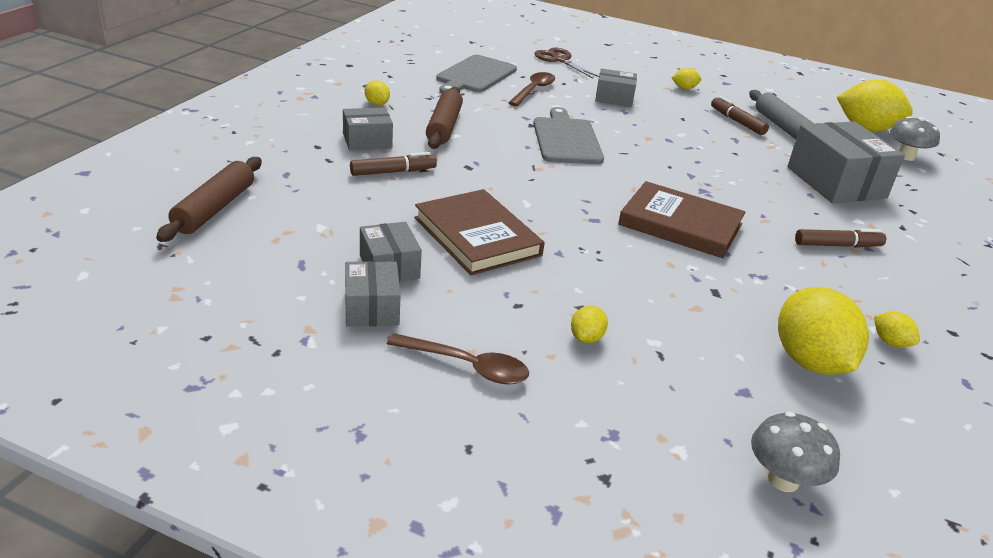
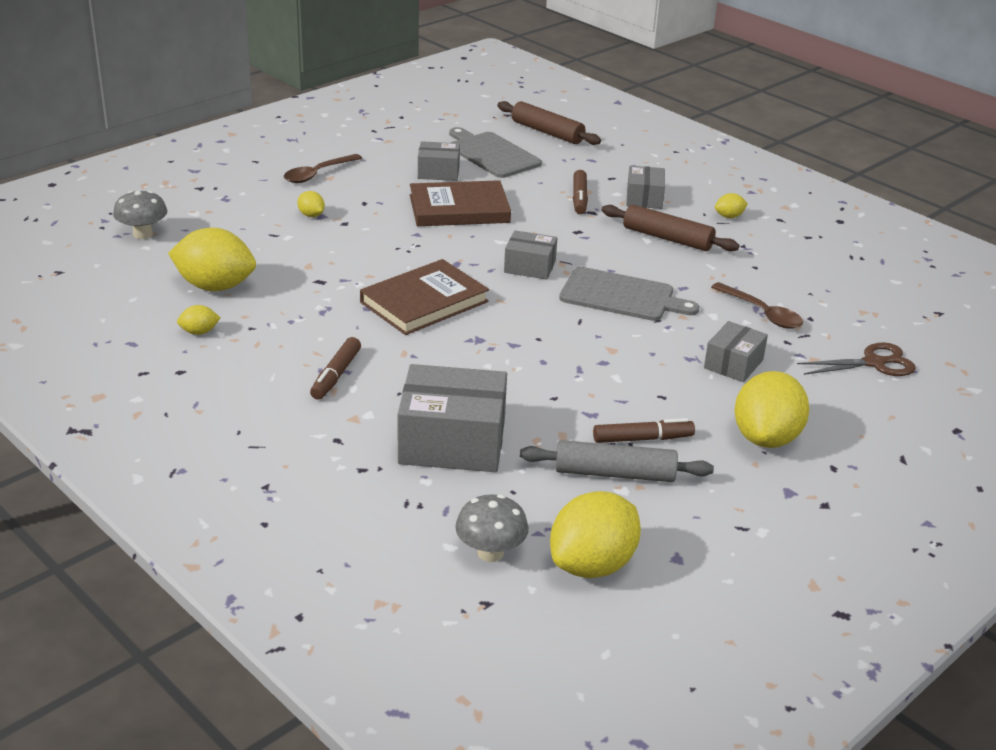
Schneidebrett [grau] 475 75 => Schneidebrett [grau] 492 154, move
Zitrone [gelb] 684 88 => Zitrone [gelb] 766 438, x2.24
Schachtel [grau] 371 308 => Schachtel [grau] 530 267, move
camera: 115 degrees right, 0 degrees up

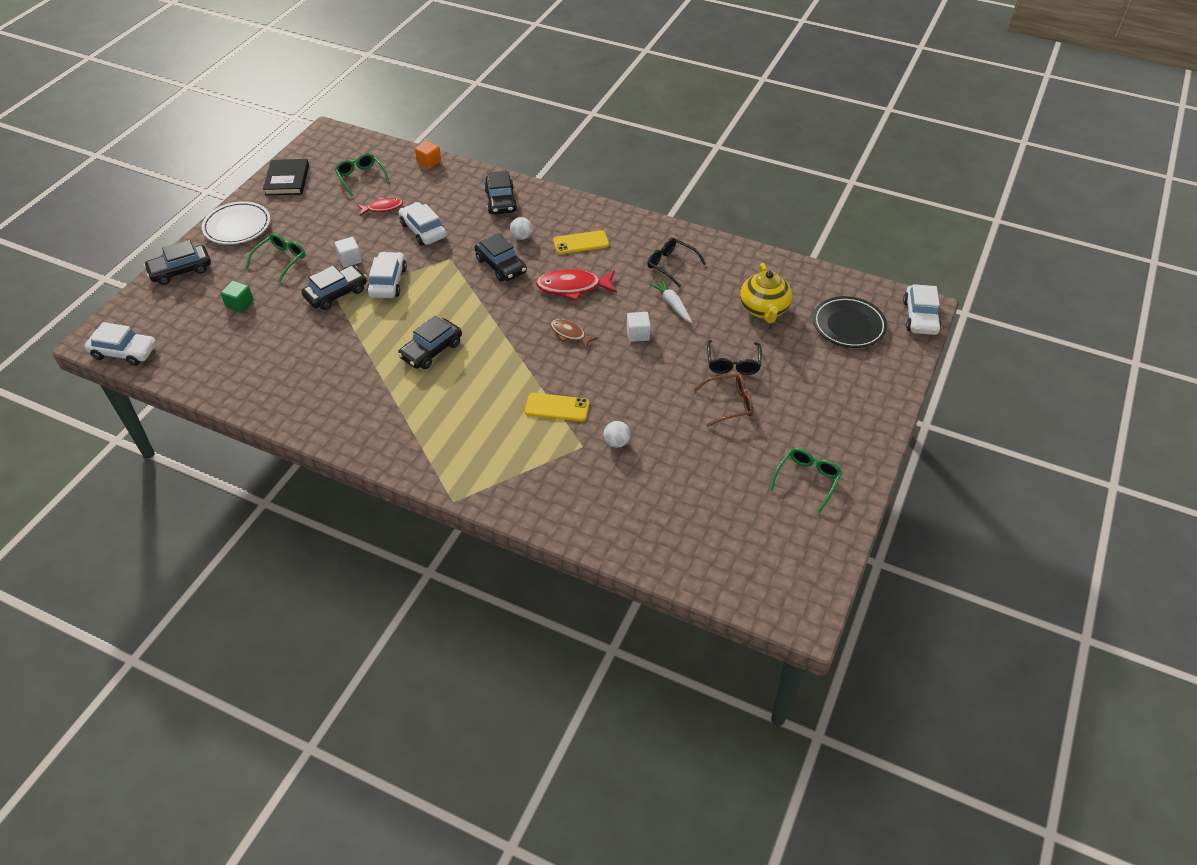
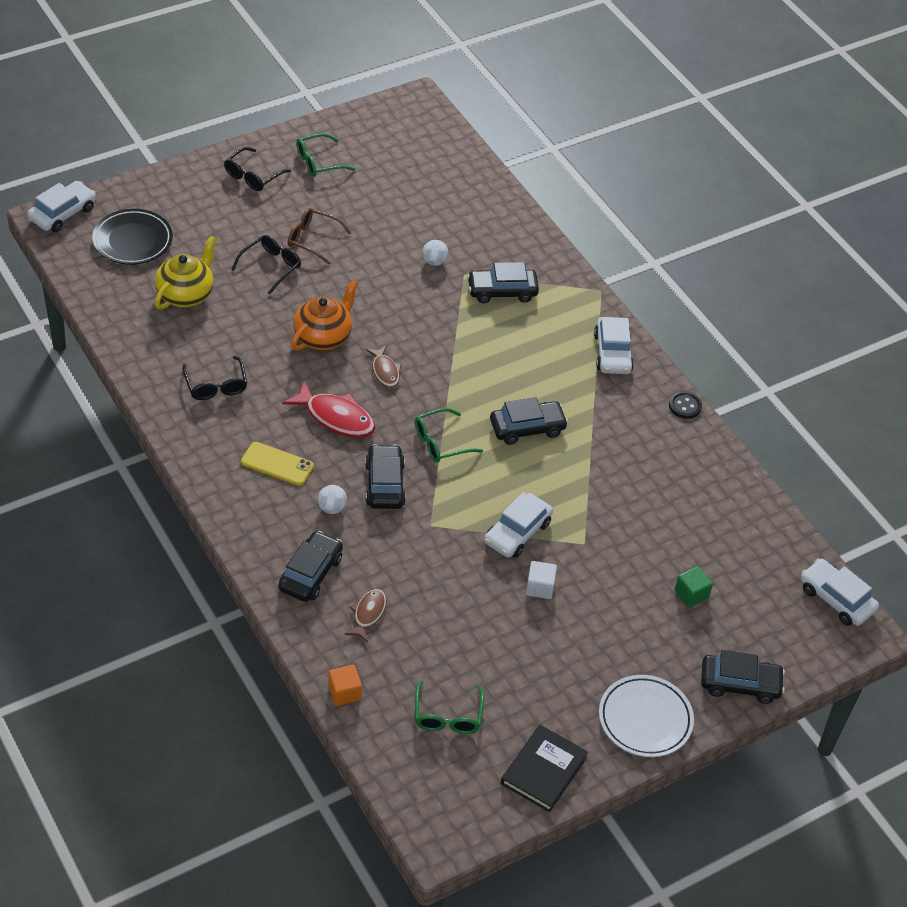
Fisch [rot] 382 208 => nothing
Auto [weiß] 423 230 => Auto [weiß] 612 353, move
Brille [grün] 281 260 => Brille [grün] 440 442, move
Auto [schwarz] 336 293 => Auto [schwarz] 502 291, move
Karotte [weiß] 672 304 => nothing
Kubus [weiß] 638 334 => Teekanne [orange] 323 337
Handy [gelb] 557 407 => nothing
nothing => Brille [schwarz] 253 176
nothing => Knopf [schwarz] 685 406
nothing => Fisch [braun] 368 614
camera: 150 degrees left, 0 degrees up

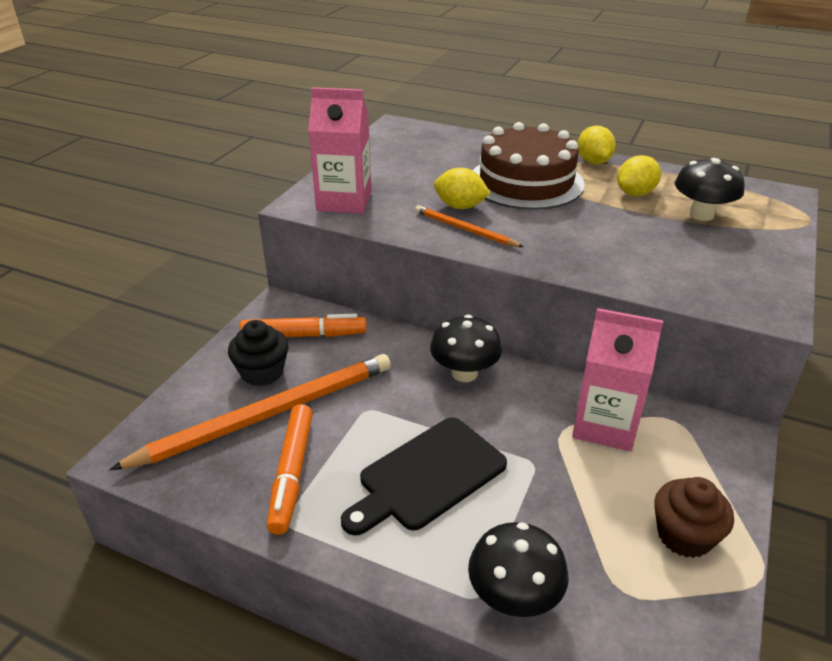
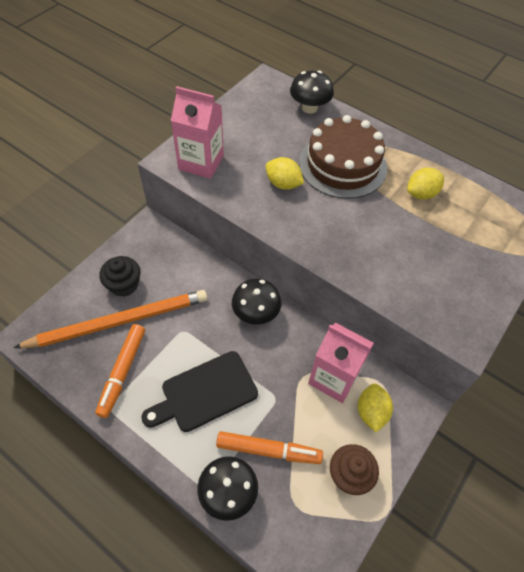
Zitrone [gelb] 593 162 => Zitrone [gelb] 371 412, move
Pilz [schwarz] 701 214 => Pilz [schwarz] 309 108, move
Bleistift [orange] 464 229 => nothing
Filzstift [orange] 304 335 => Filzstift [orange] 268 450, move
camera: 10 degrees right, 20 degrees up

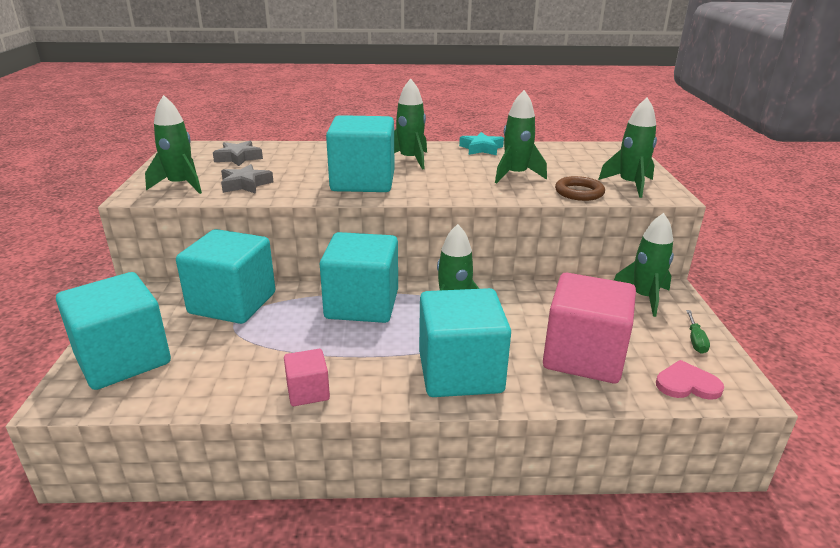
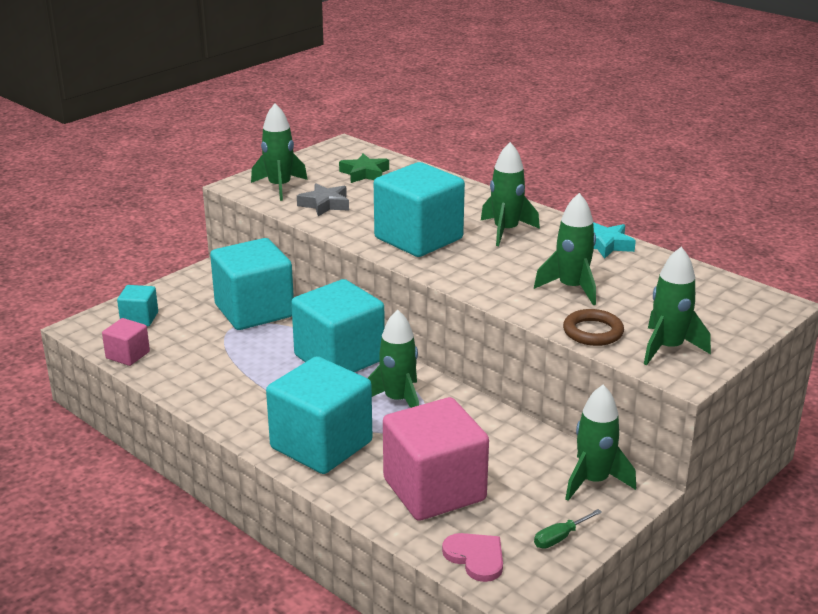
Stern [grau] 238 158 => Stern [grün] 364 173
Kubus [türkis] 123 359 => Kubus [türkis] 139 318, x0.48
Kubus [rosa] 308 392 => Kubus [rosa] 128 355, move
camera: 45 degrees right, 0 degrees up

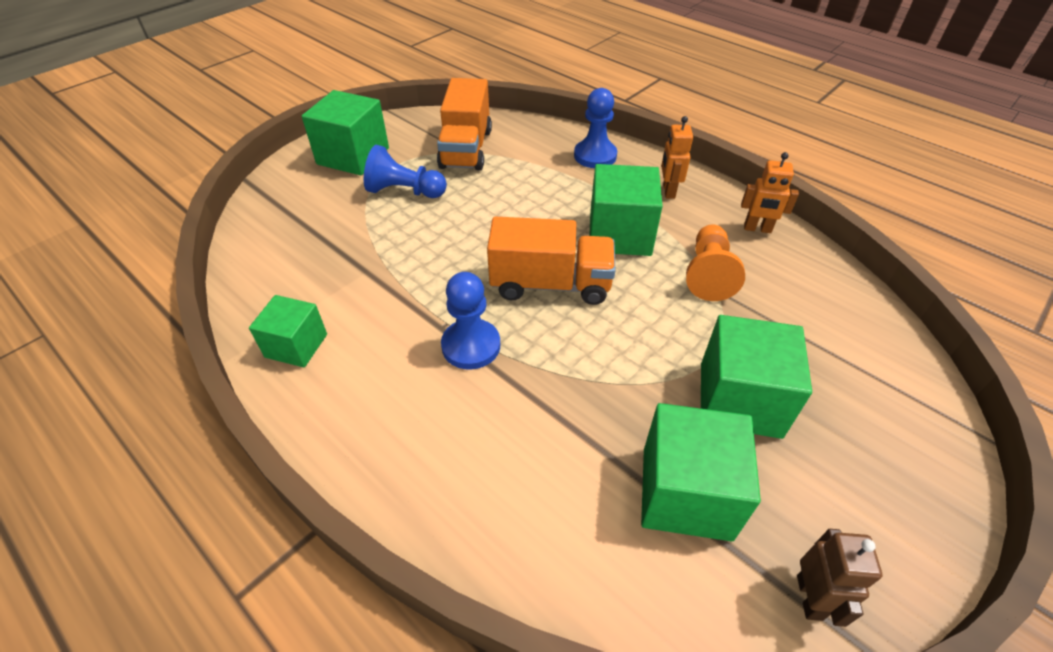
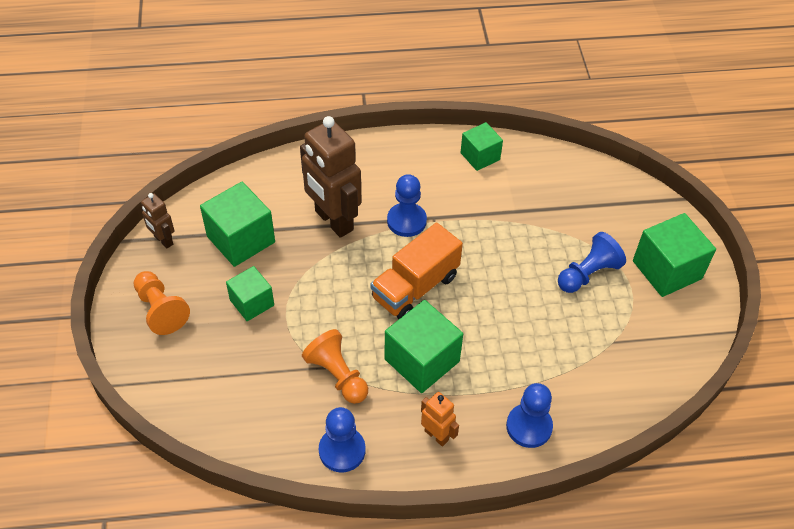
Lastwagen [orange] 466 149 => nothing
Roboter [orange] 757 229 => Bauer [blau] 342 450
Kubus [grün] 740 399 => Kubus [grün] 252 303, x0.63
nothing => Roboter [braun] 333 221
nothing => Bauer [orange] 161 310
camera: 130 degrees right, 5 degrees up

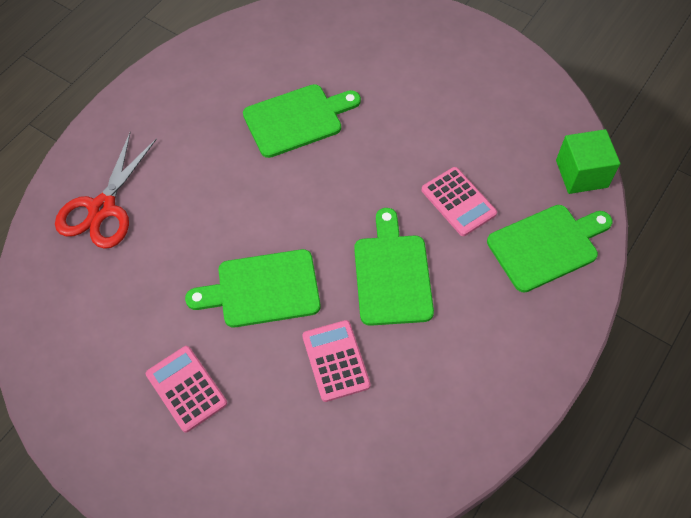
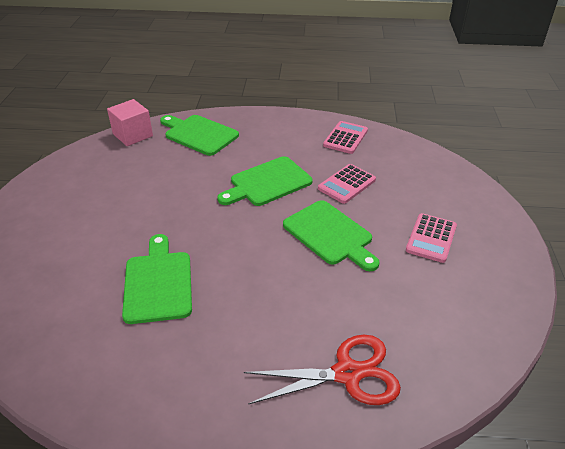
Schneidebrett [grün] 297 119 => Schneidebrett [grün] 158 283, 45 degrees clockwise
Kubus [grün] 581 174 => Kubus [rosa] 133 135
Taschenrechner [rosa] 458 202 => Taschenrechner [rosa] 345 138, move
camera: 120 degrees left, 20 degrees down

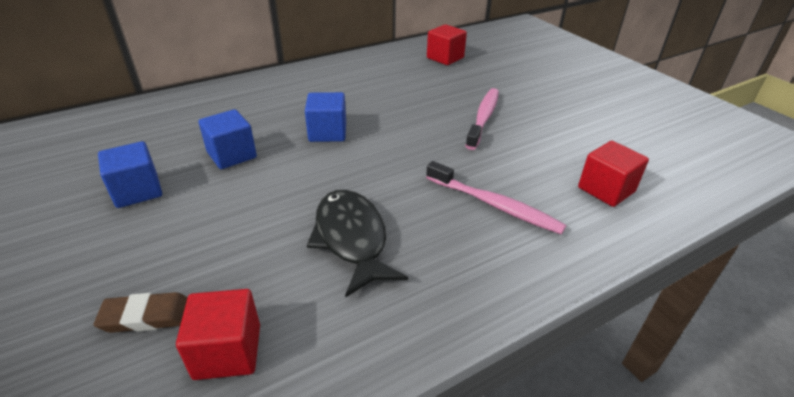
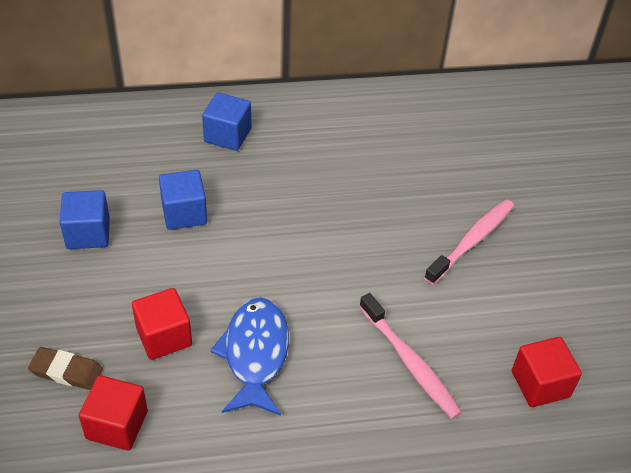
Kubus [rot] 445 58 => Kubus [rot] 164 336, move
Kubus [blau] 327 132 => Kubus [blau] 227 135, move
Fisch [schwarz] 352 239 => Fisch [blau] 255 354
camera: 20 degrees right, 10 degrees up

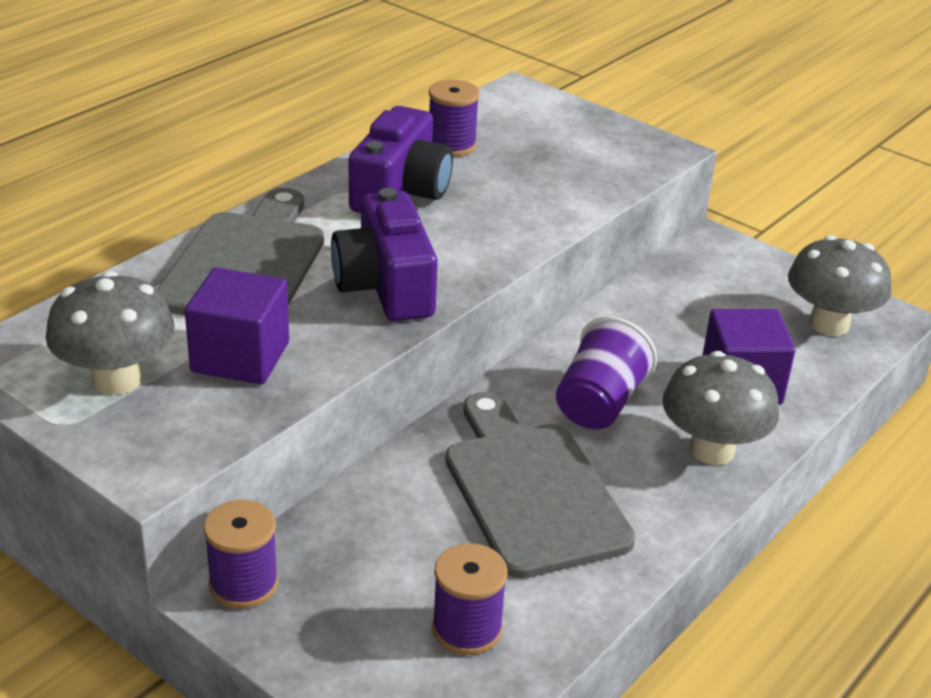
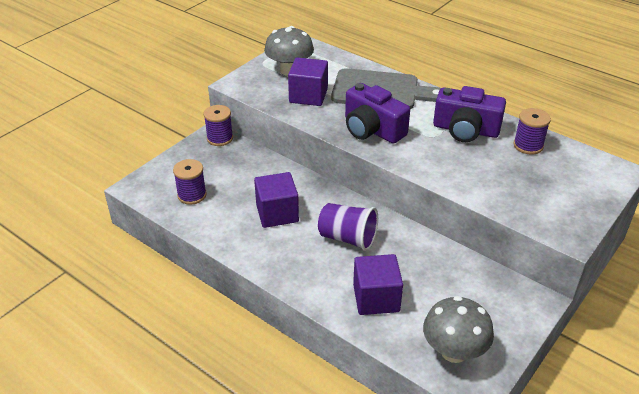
Kamera [lila] 385 286 => Kamera [lila] 372 129, 120 degrees counterclockwise
Pilz [grau] 712 450 => nothing
Schneidebrett [grau] 531 491 => Kubus [lila] 277 213
camera: 90 degrees right, 5 degrees up

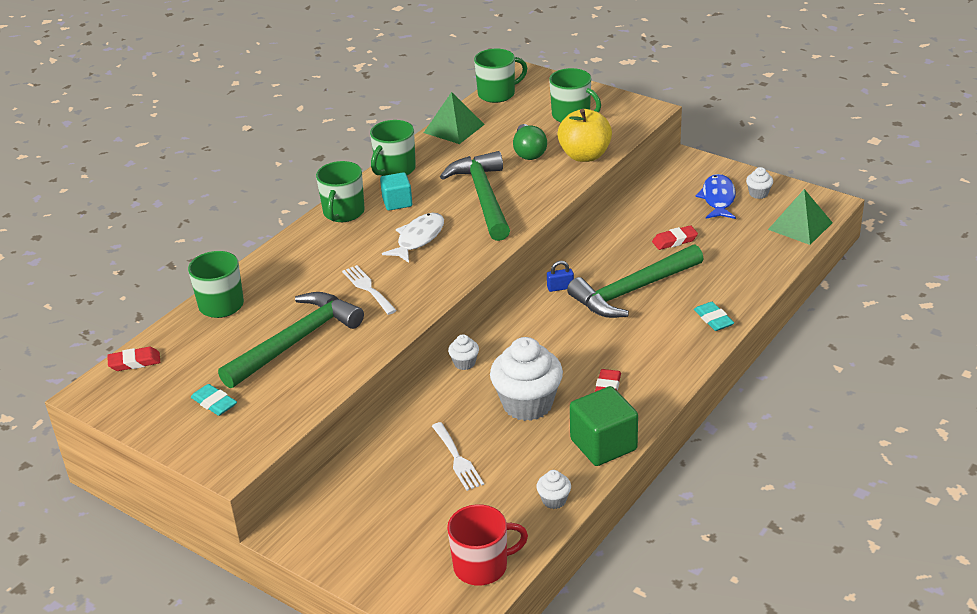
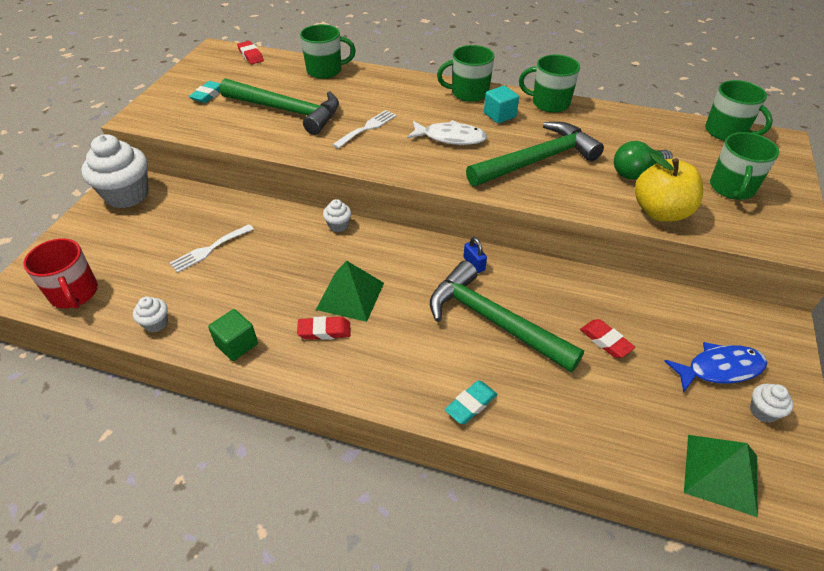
Pyramide [grün] 454 128 => Pyramide [grün] 350 296, move
Muffin [weiß] 527 404 => Muffin [weiß] 127 195, move
Kubus [grün] 603 444 => Kubus [grün] 237 344, x0.62
camera: 70 degrees right, 10 degrees up

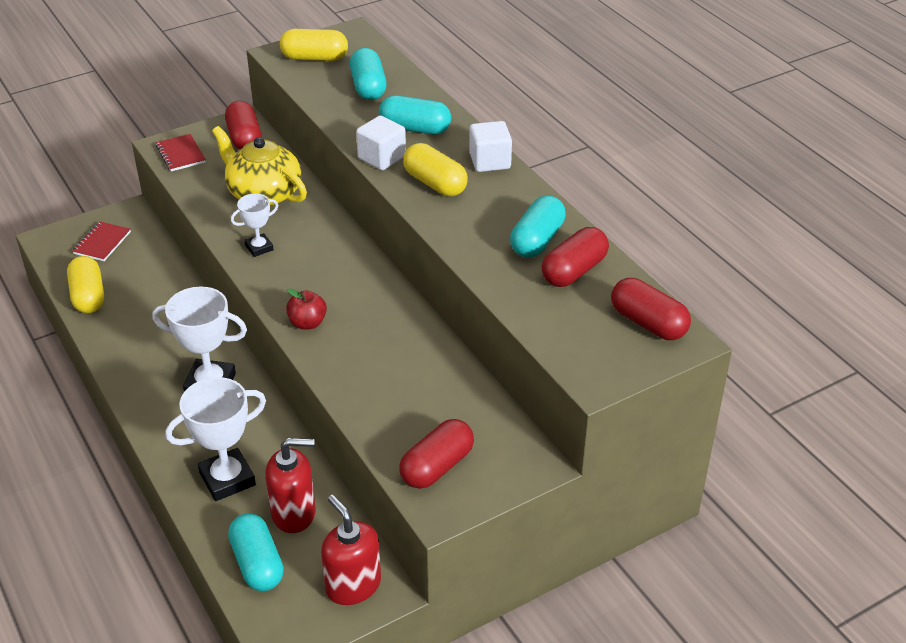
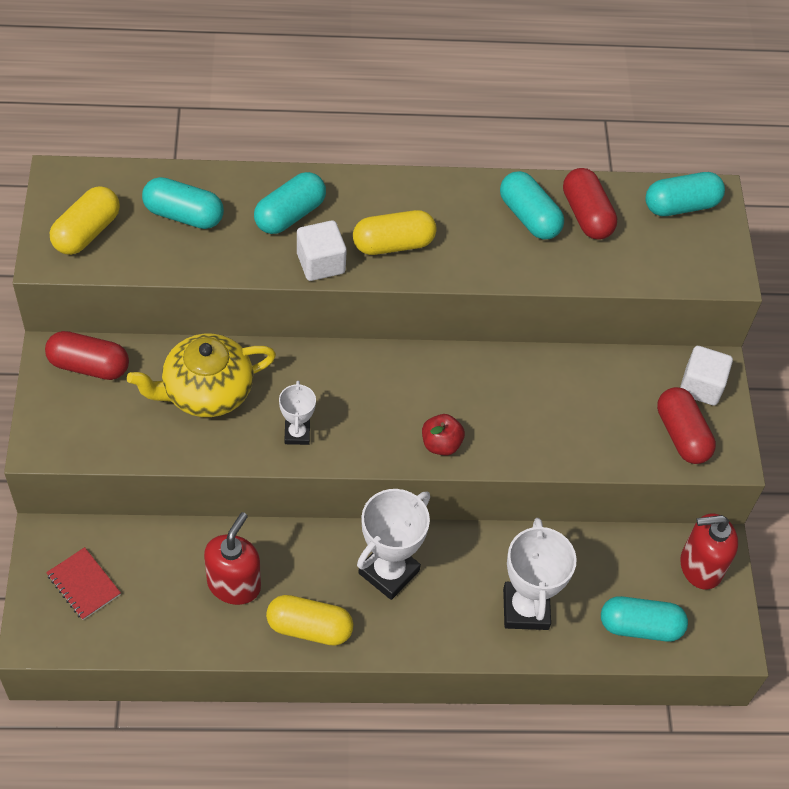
Kubus [weiß] 490 161 => Kubus [weiß] 701 386, move
Notizbuch [rot] 181 154 => nothing
Kapsel [gelb] 88 296 => Kapsel [gelb] 309 628, move
Kapsel [rot] 648 323 => Kapsel [türkis] 681 206
Seifenspender [rot] 294 513 => Seifenspender [rot] 234 584, move
camera: 65 degrees left, 15 degrees up

